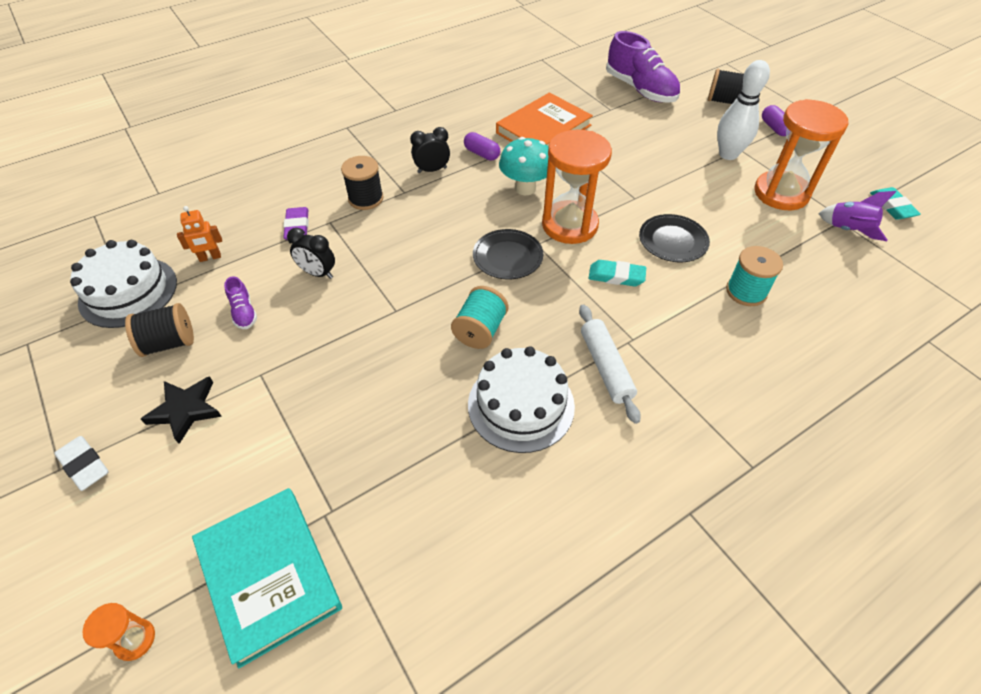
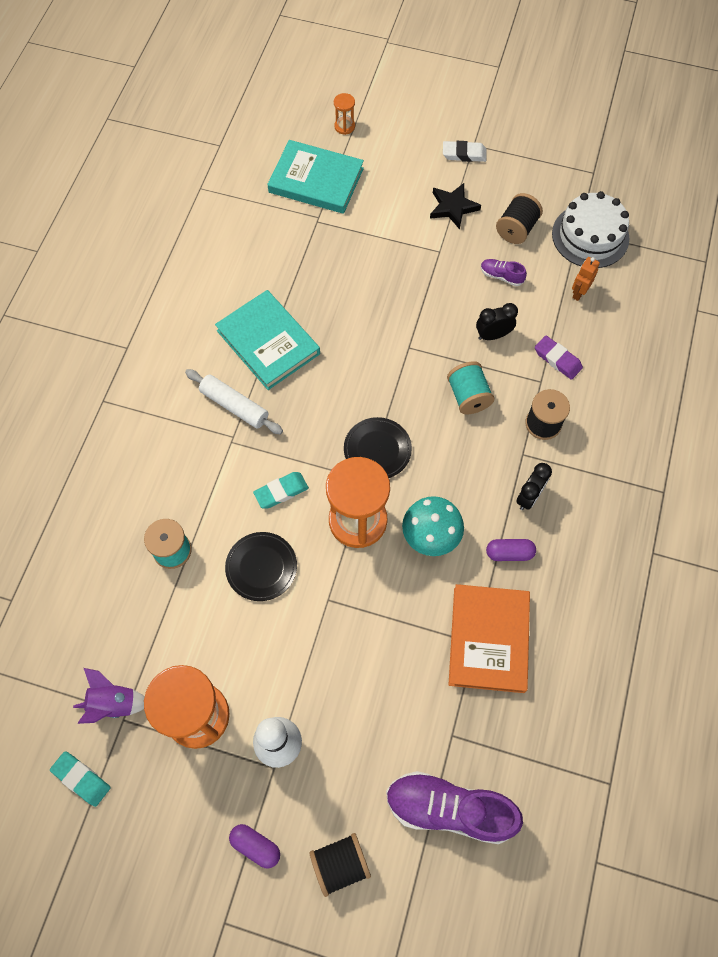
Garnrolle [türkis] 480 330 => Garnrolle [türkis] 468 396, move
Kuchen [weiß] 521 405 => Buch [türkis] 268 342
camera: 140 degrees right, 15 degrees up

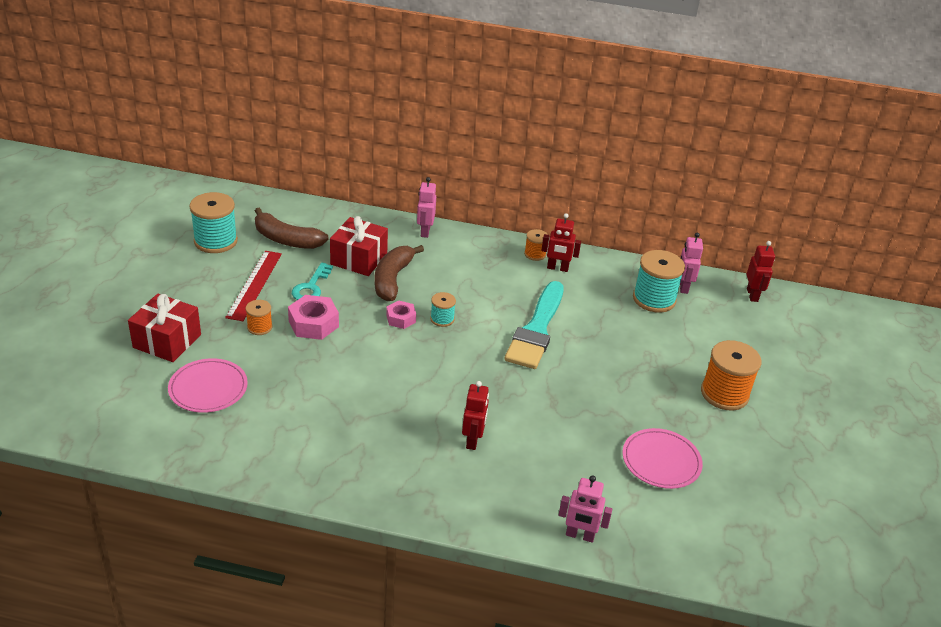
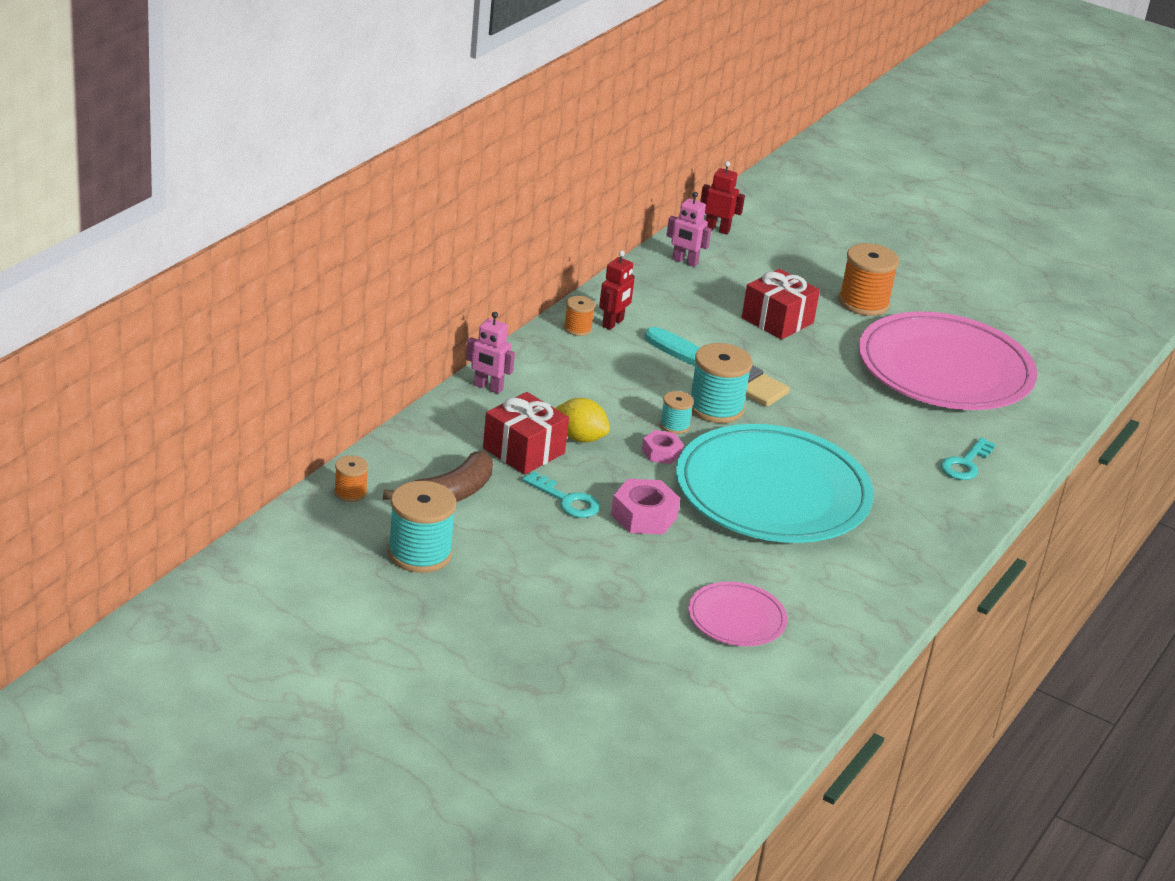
Banane [braun] 392 279 => Zitrone [gelb] 580 438
Garnrolle [türkis] 654 299 => Garnrolle [türkis] 716 408, move
Lineal [rot] 254 285 => nothing
Geschenk [rot] 167 341 => Geschenk [rot] 777 320, move
Garnrolle [orange] 259 327 => Garnrolle [orange] 350 492, move
Roboter [rot] 473 440 => nothing
Teller [rosa] 661 461 => Teller [rosa] 945 369, x2.17
Roboter [rosa] 580 535 => nothing
nothing => Teller [türkis] 772 492
nothing => Schlüssel [türkis] 965 464
camera: 70 degrees left, 5 degrees down

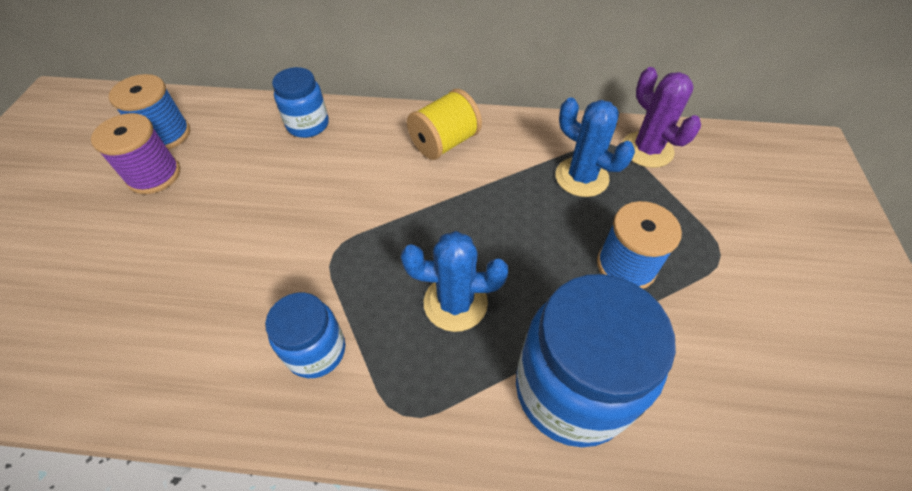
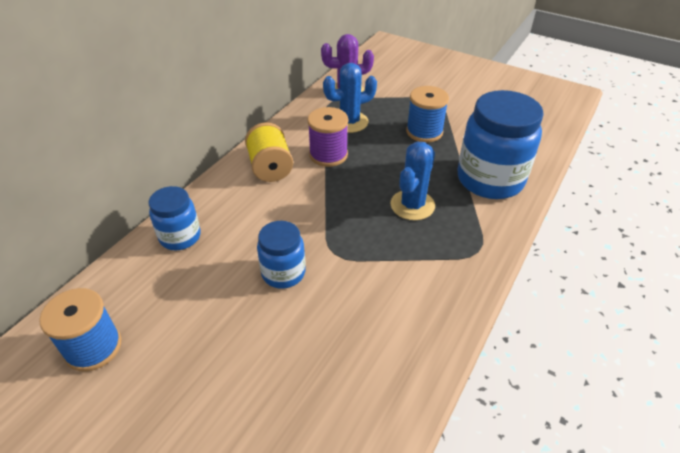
Garnrolle [lila] 154 175 => Garnrolle [lila] 328 155, move
Einmachglas [blau] 316 351 => Einmachglas [blau] 283 273, move
camera: 65 degrees left, 10 degrees down

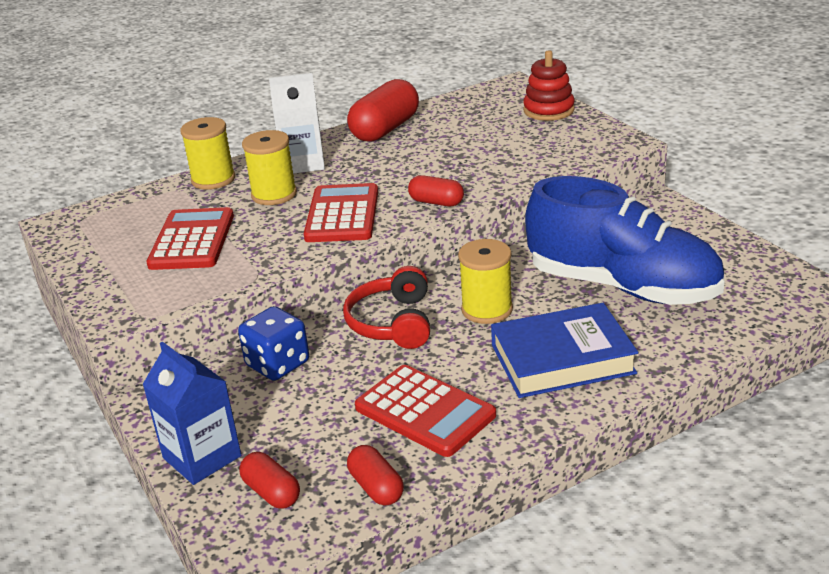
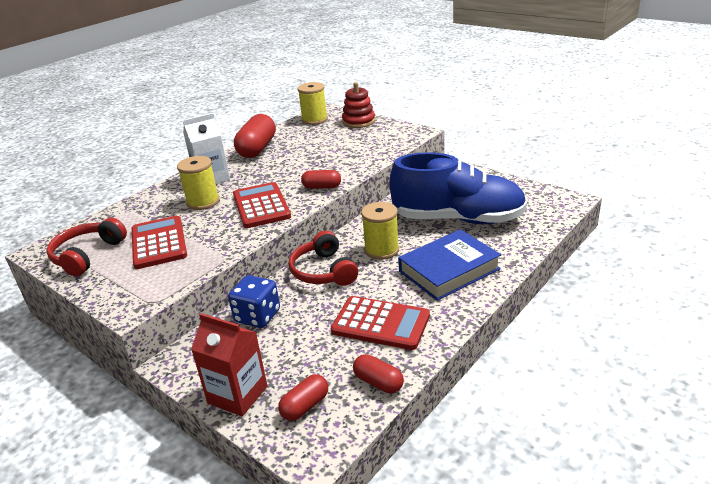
Garnrolle [gelb] 213 179 => Garnrolle [gelb] 314 120, move
Getränkekarton [blau] 202 457 => Getränkekarton [rot] 237 394
Kapsel [rot] 271 492 => Kapsel [rot] 305 406, 75 degrees counterclockwise
nothing => Kopfhörer [rot] 87 255
camera: 20 degrees left, 0 degrees up

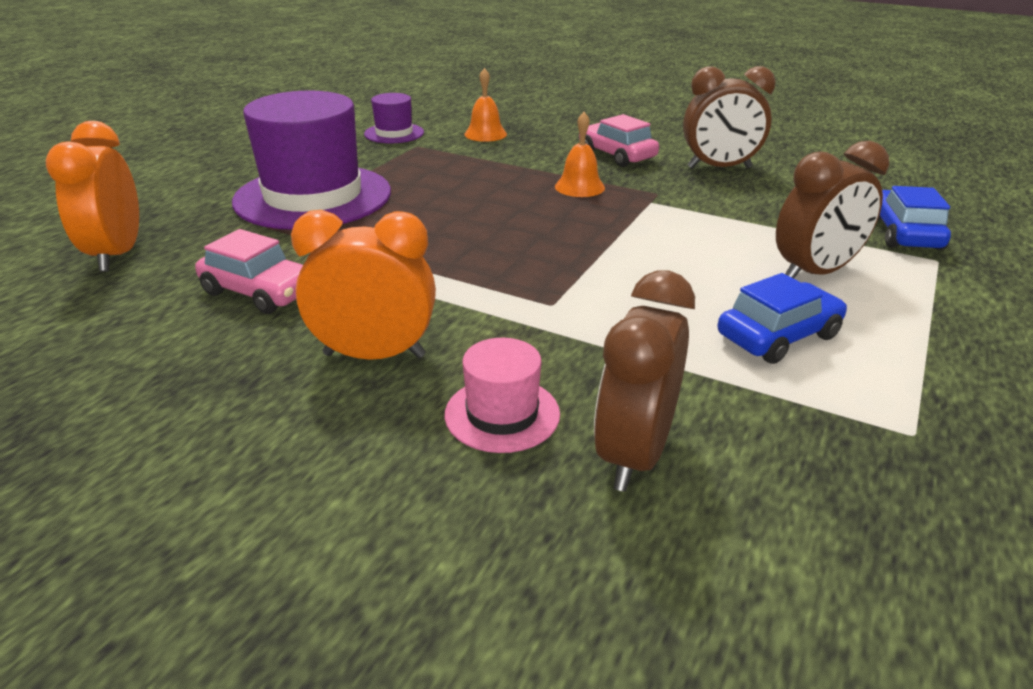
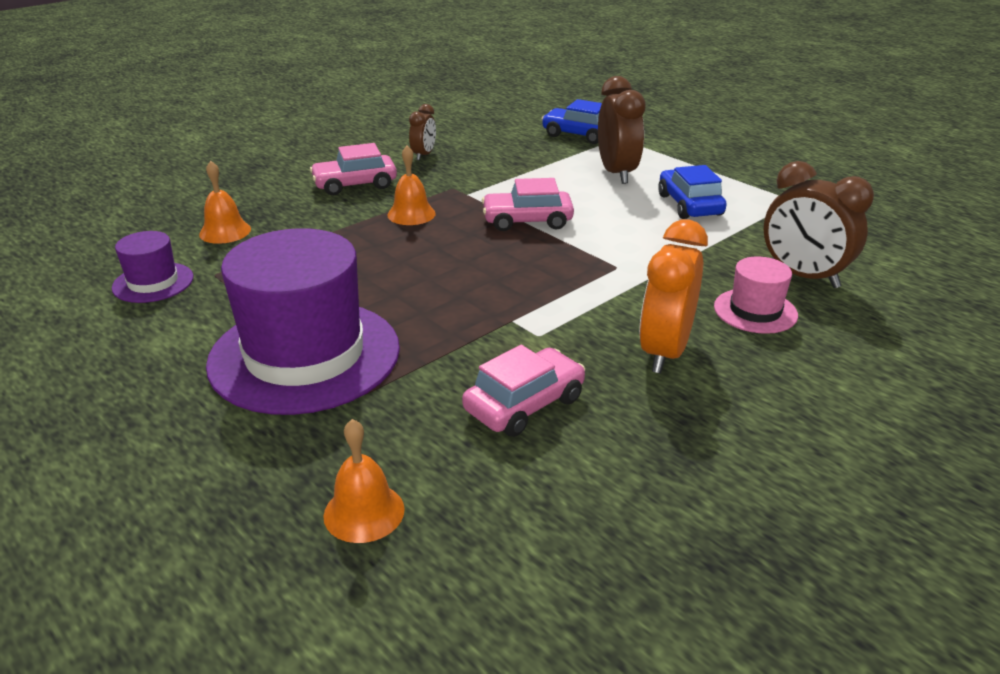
Wecker [braun] 719 168 => Wecker [braun] 423 155, x0.56
Wecker [orange] 117 254 => Glocke [orange] 364 512
nothing => Auto [rosa] 527 221
camera: 70 degrees left, 0 degrees up

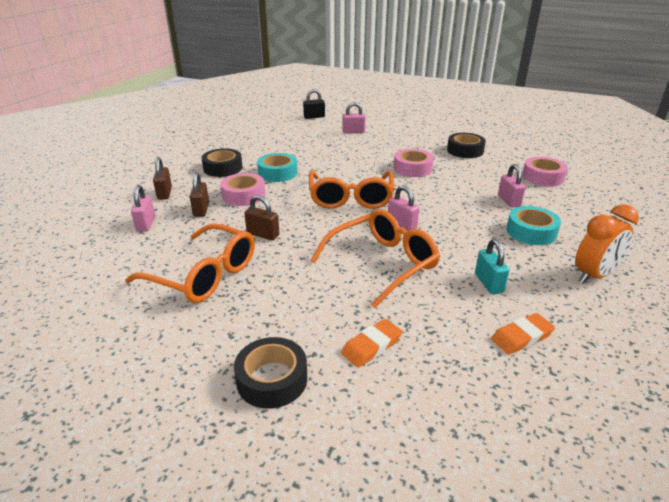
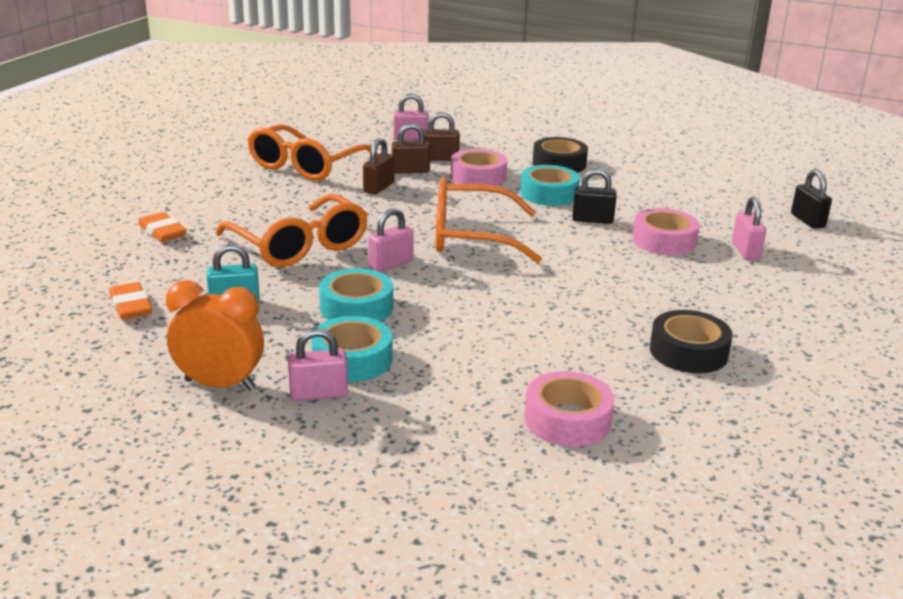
Klebeband [rosa] 412 168 => Klebeband [rosa] 664 241, move
Vorhängeschloss [braun] 164 193 => Vorhängeschloss [braun] 410 171, move
Vorhängeschloss [rosa] 509 201 => Vorhängeschloss [rosa] 318 394, move
Wecker [orange] 594 275 => Wecker [orange] 220 384, 135 degrees clockwise
Klebeband [schwarz] 272 379 => nothing
nothing => Vorhängeschloss [schwarz] 592 220
nothing => Klebeband [türkis] 356 307
camera: 90 degrees right, 5 degrees down

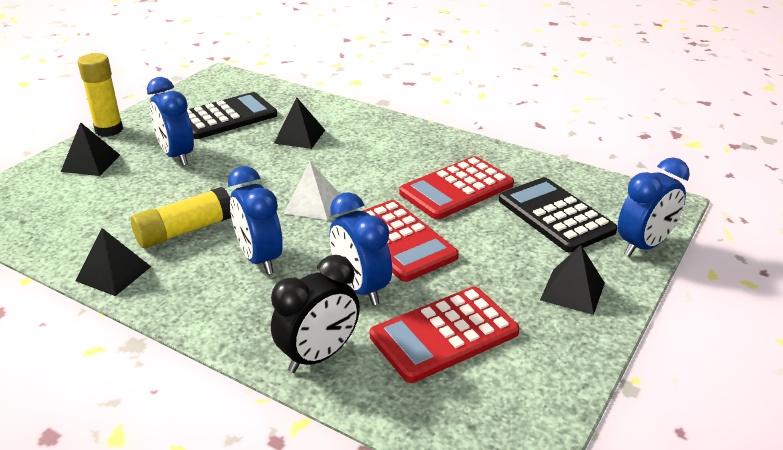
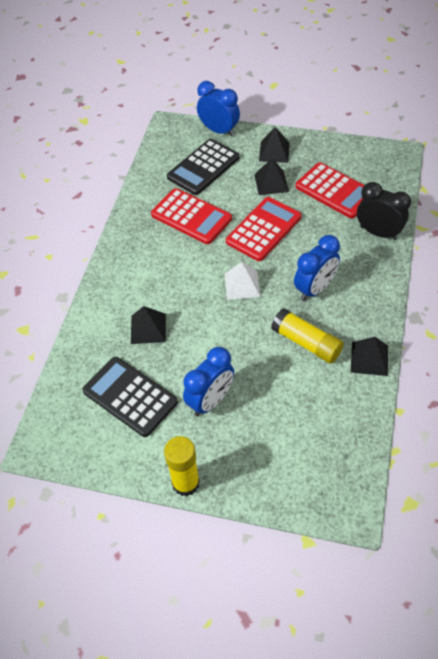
Pyramide [schwarz] 90 163 => Pyramide [schwarz] 271 183, move
Wecker [blau] 360 288 => nothing
camera: 105 degrees left, 20 degrees up

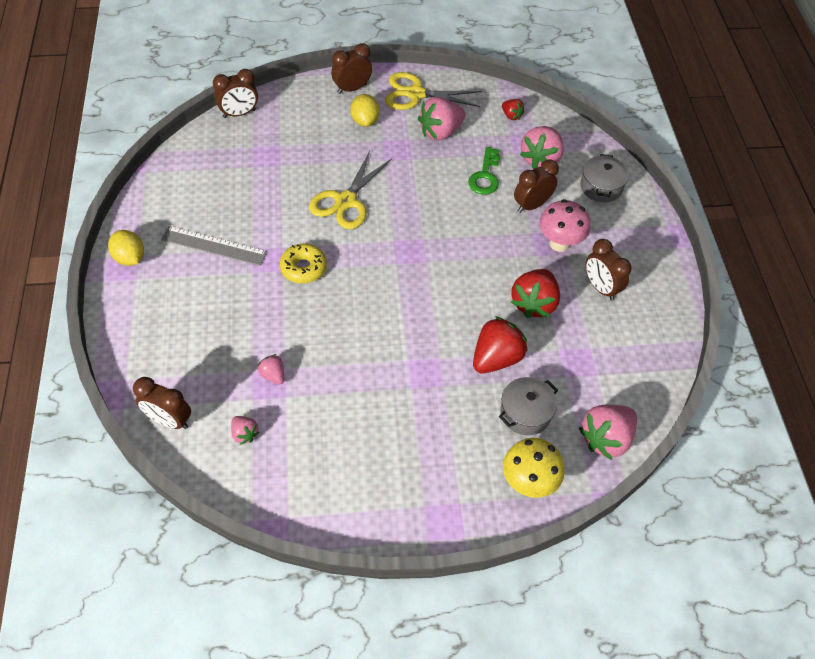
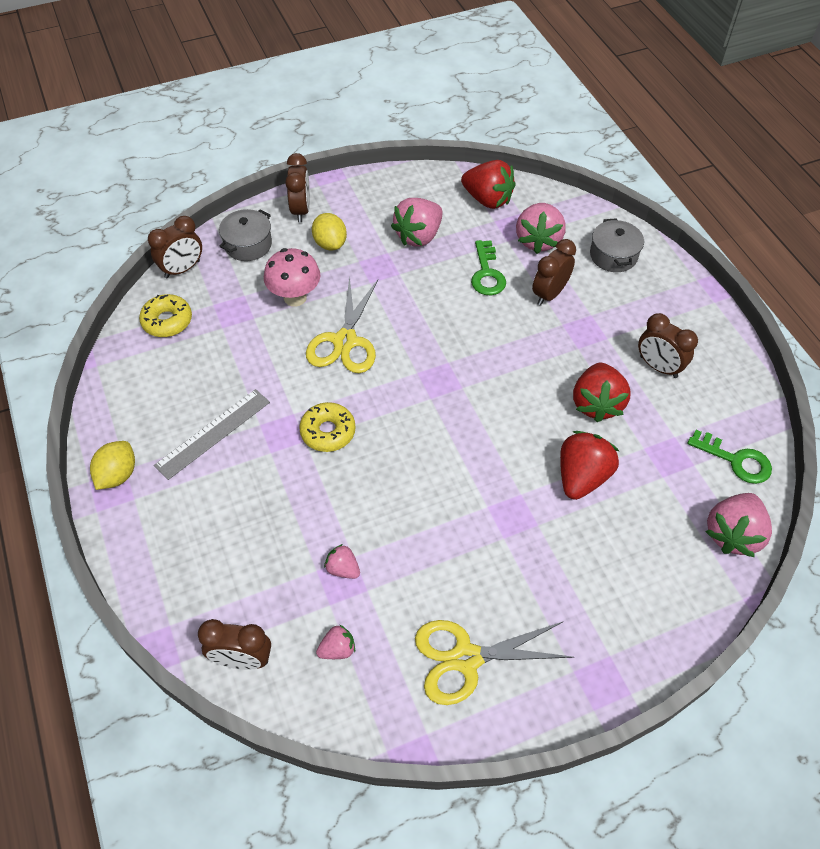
Wecker [braun] 352 89 => Wecker [braun] 301 210, 135 degrees clockwise
Schere [gelb] 416 94 => Schere [gelb] 466 658, move
Erdbeere [rot] 511 116 => Erdbeere [rot] 487 199, x1.95
Pilz [rosa] 559 243 => Pilz [rosa] 295 297, move
Lineal [grau] 214 246 => Lineal [grau] 213 433, 45 degrees counterclockwise
Zitrone [gelb] 130 258 => Zitrone [gelb] 117 475, 75 degrees clockwise
Kochtopf [grau] 525 413 => Kochtopf [grau] 248 244, move
Erdbeere [rosa] 244 434 => Erdbeere [rosa] 337 649, 60 degrees counterclockwise
Pilz [gelb] 528 482 => nothing
nothing => Donut [gelb] 167 321
nothing => Schlüssel [grün] 735 460
camera: 15 degrees left, 0 degrees up

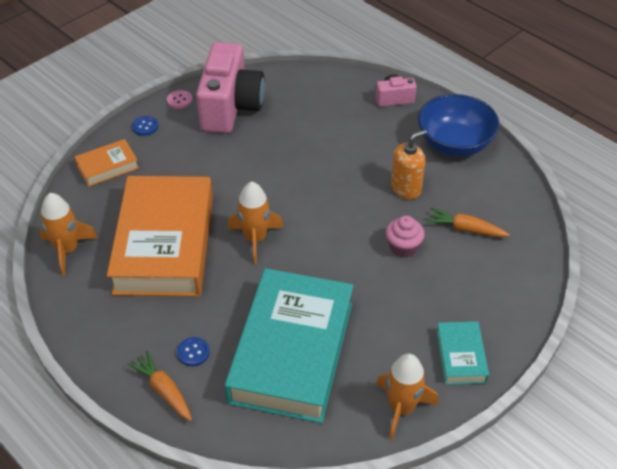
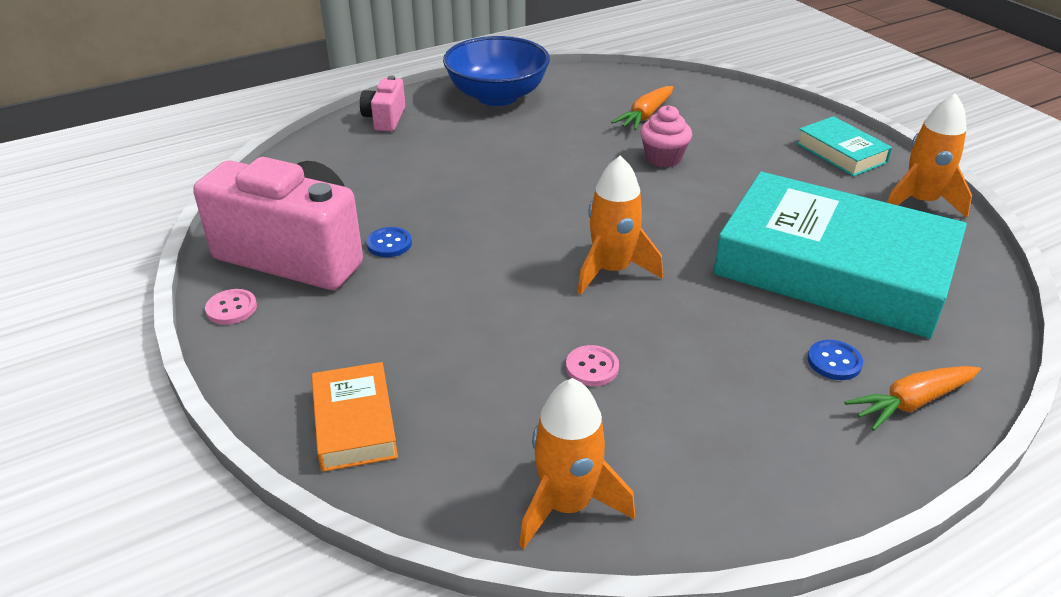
Knopf [blau] 145 127 => Knopf [blau] 389 244, move
Seifenspender [orange] 406 188 => nothing
Buch [orange] 164 244 => Knopf [rosa] 592 367
Buch [türkis] 461 356 => Buch [türkis] 841 153, 45 degrees clockwise
camera: 75 degrees left, 10 degrees down

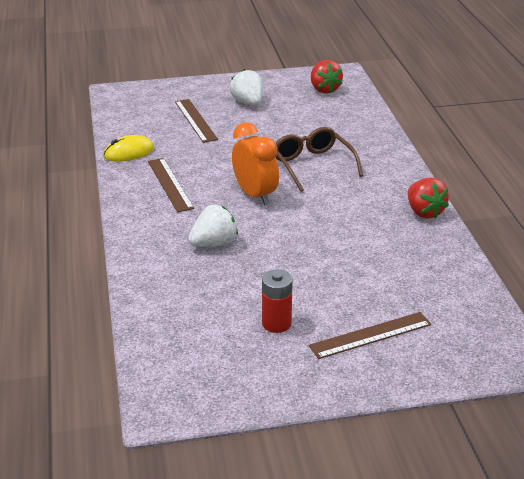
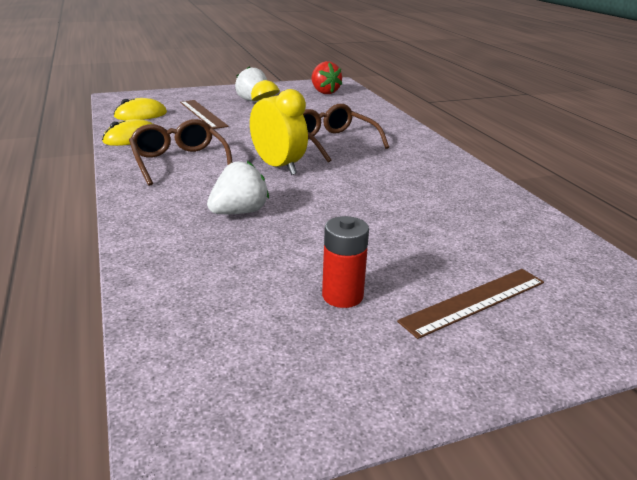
Wecker [orange] 255 195 => Wecker [gelb] 278 167
Lineal [braun] 170 184 => Brille [braun] 179 162
Erdbeere [rot] 424 212 => nothing
nothing => Computermaus [gelb] 141 115
camera: 10 degrees left, 5 degrees down

